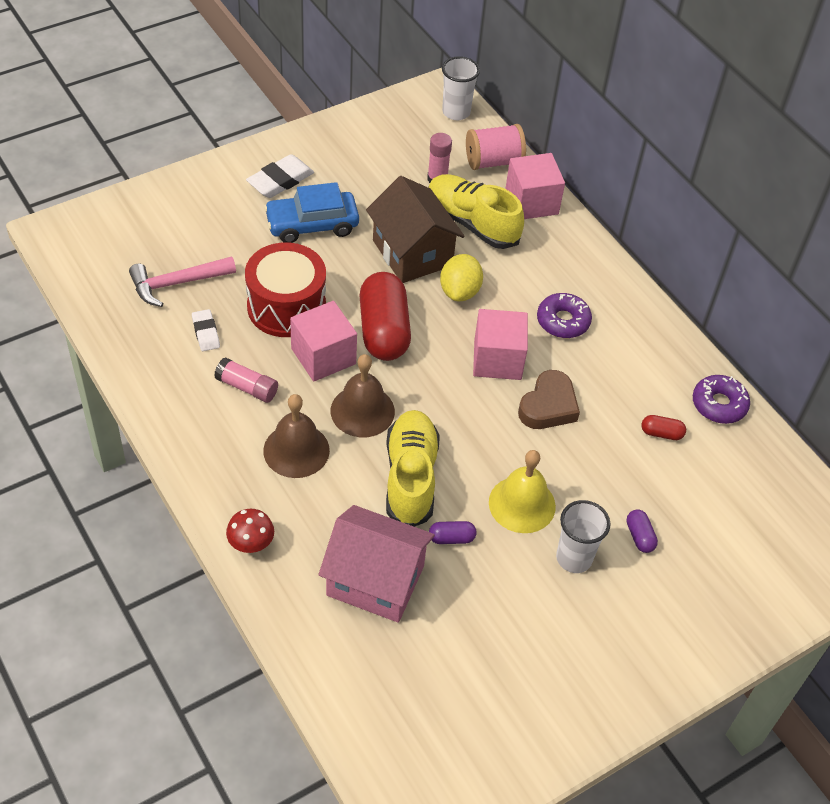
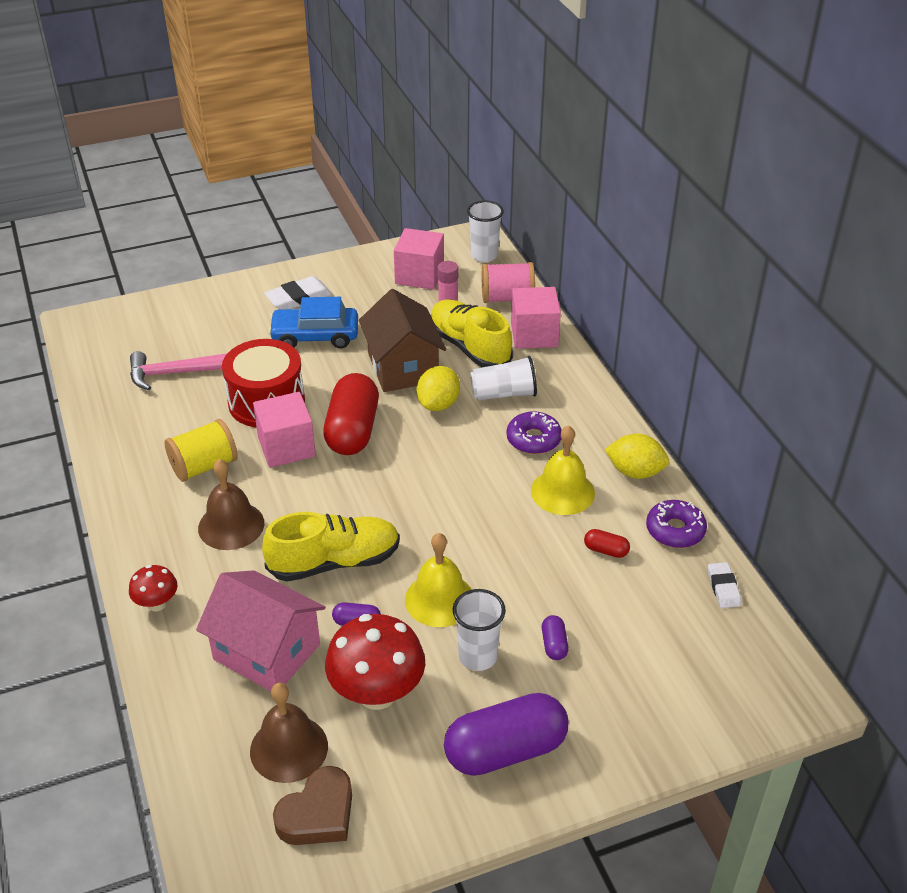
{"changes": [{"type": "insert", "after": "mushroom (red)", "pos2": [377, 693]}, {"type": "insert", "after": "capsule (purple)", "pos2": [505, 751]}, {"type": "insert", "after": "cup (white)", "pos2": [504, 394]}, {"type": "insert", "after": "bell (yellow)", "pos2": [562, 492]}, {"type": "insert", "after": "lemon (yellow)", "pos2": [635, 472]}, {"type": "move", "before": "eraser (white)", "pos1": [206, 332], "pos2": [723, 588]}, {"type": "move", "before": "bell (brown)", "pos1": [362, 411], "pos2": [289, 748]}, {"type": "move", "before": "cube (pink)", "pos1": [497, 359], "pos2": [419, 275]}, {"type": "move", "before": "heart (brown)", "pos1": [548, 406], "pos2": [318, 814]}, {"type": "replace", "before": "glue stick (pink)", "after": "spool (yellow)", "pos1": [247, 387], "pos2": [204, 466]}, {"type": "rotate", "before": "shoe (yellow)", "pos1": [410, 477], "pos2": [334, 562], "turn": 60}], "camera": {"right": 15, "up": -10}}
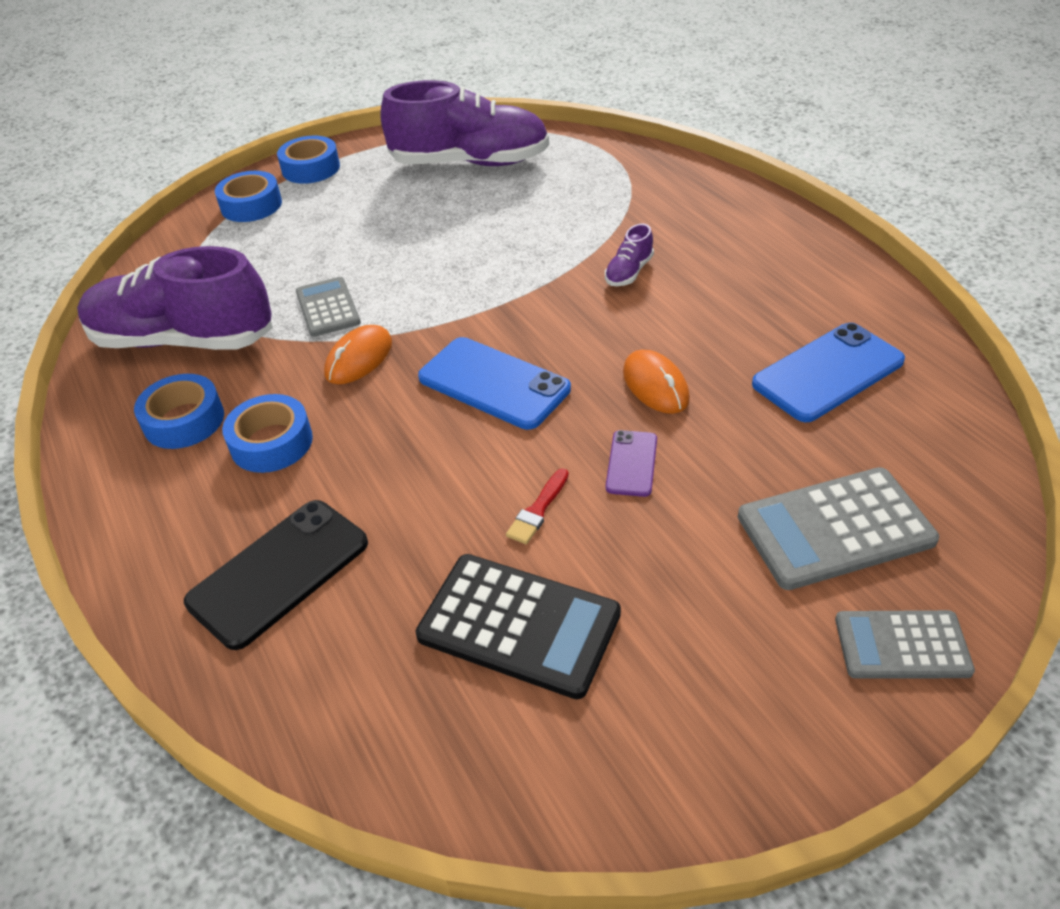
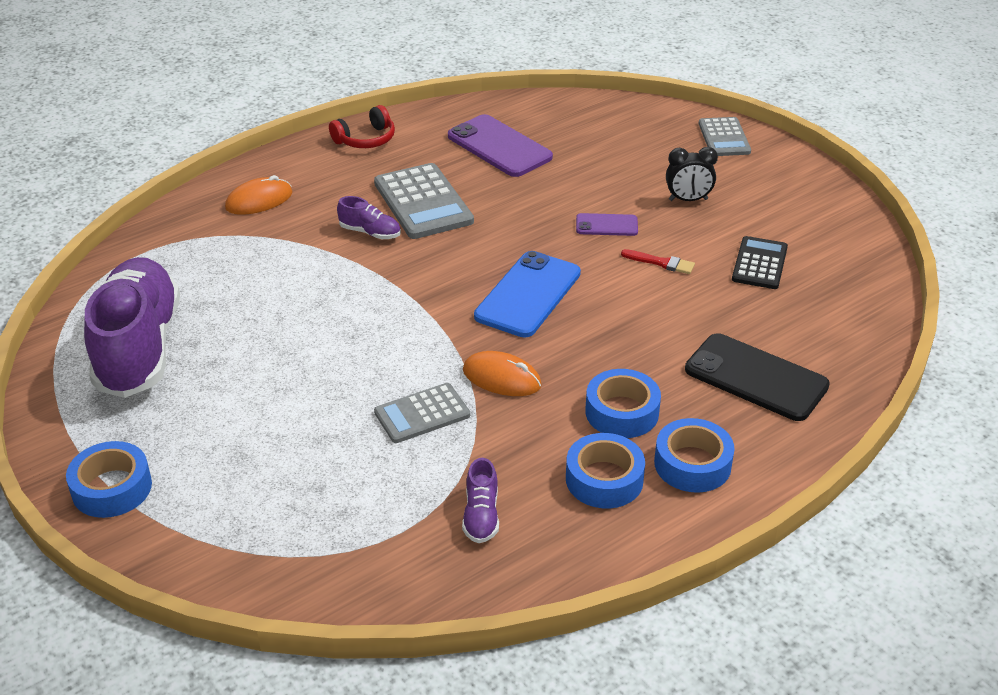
{"changes": [{"type": "insert", "after": "headphones (red)", "pos2": [366, 139]}, {"type": "insert", "after": "clock (black)", "pos2": [688, 200]}, {"type": "move", "before": "tape (blue)", "pos1": [251, 205], "pos2": [692, 464]}, {"type": "move", "before": "mouse (orange)", "pos1": [655, 385], "pos2": [259, 200]}, {"type": "move", "before": "calculator (grey)", "pos1": [835, 529], "pos2": [423, 202]}, {"type": "recolor", "before": "phone (blue)", "after": "phone (purple)", "pos1": [828, 372], "pos2": [499, 147]}, {"type": "resize", "before": "shoe (purple)", "pos1": [183, 340], "pos2": [481, 516], "scale": 0.4}, {"type": "resize", "before": "calculator (black)", "pos1": [519, 625], "pos2": [759, 263], "scale": 0.63}], "camera": {"right": -100, "up": -5}}
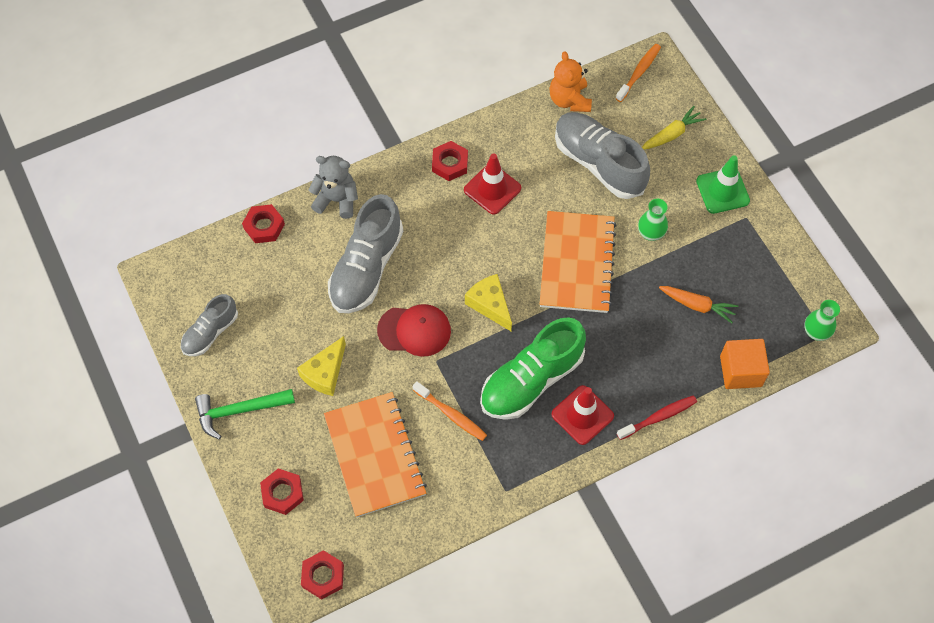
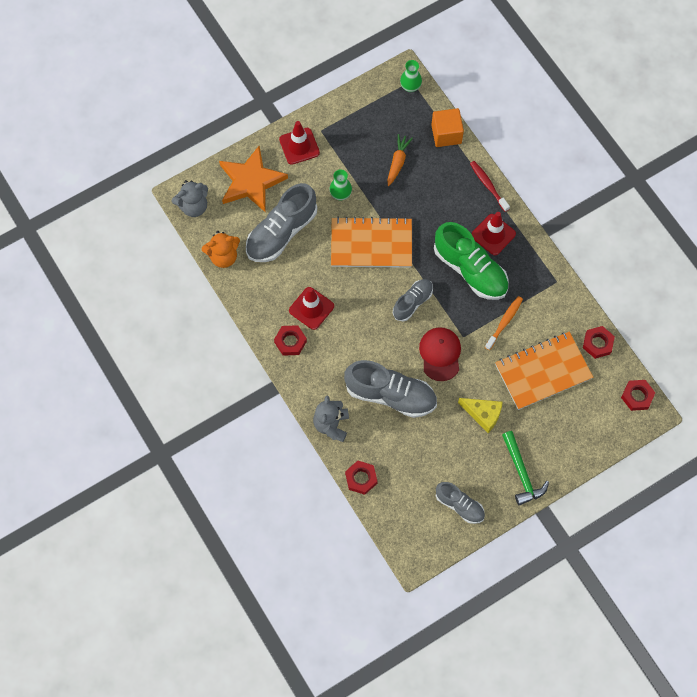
{"changes": [{"type": "move", "before": "nut (red)", "pos1": [282, 493], "pos2": [597, 343]}, {"type": "replace", "before": "cheese (yellow)", "after": "shoe (grey)", "pos1": [490, 305], "pos2": [412, 302]}, {"type": "replace", "before": "toothbrush (orange)", "after": "teddy bear (grey)", "pos1": [639, 72], "pos2": [193, 206]}, {"type": "replace", "before": "carrot (yellow)", "after": "star (orange)", "pos1": [672, 134], "pos2": [251, 181]}, {"type": "recolor", "before": "traffic cone (green)", "after": "traffic cone (red)", "pos1": [722, 191], "pos2": [299, 146]}], "camera": {"right": -95, "up": 5}}
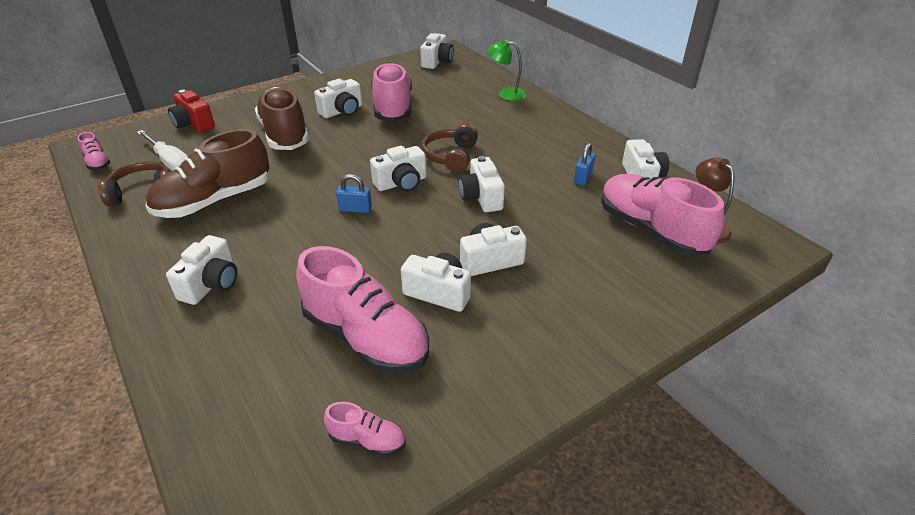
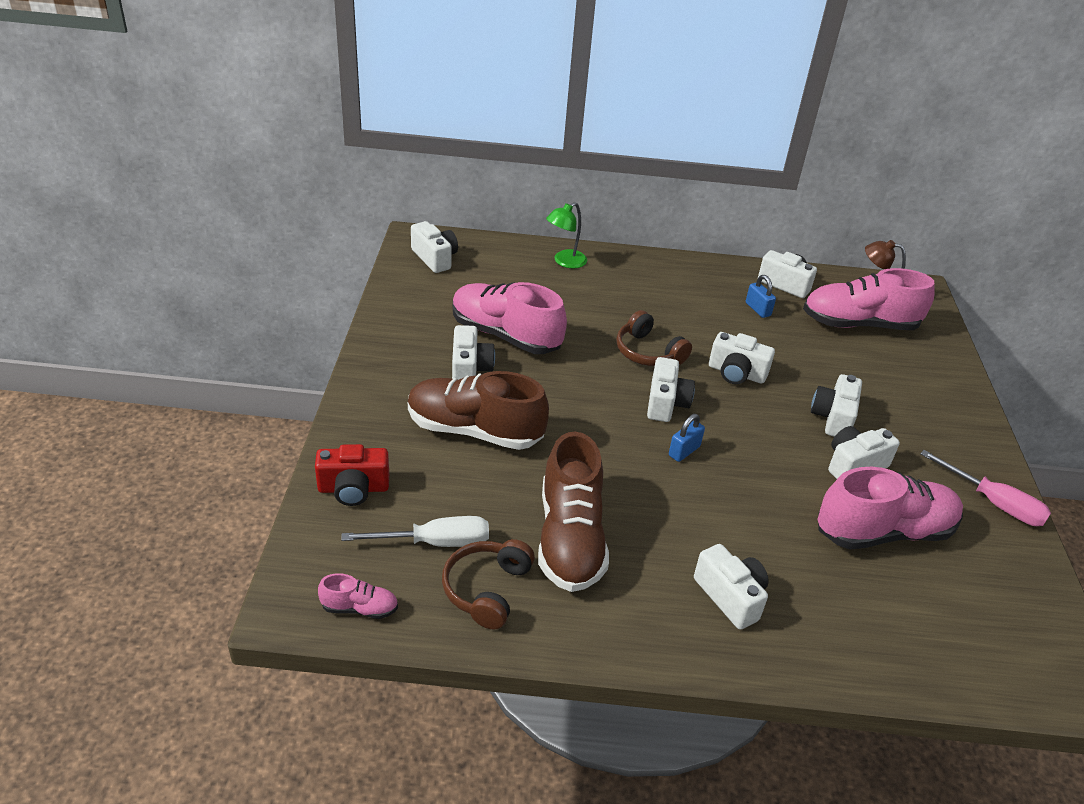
{"changes": [{"type": "delete", "before": "shoe (pink)", "pos1": [367, 440]}, {"type": "insert", "after": "screwdriver (pink)", "pos2": [993, 503]}], "camera": {"right": -55, "up": 0}}
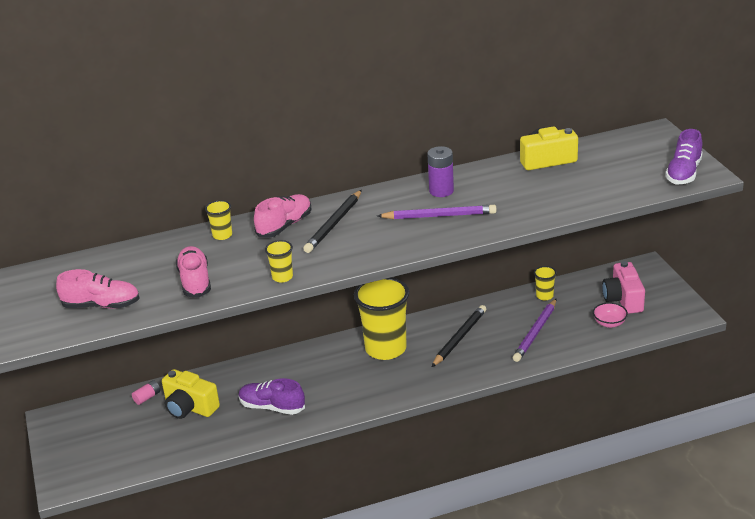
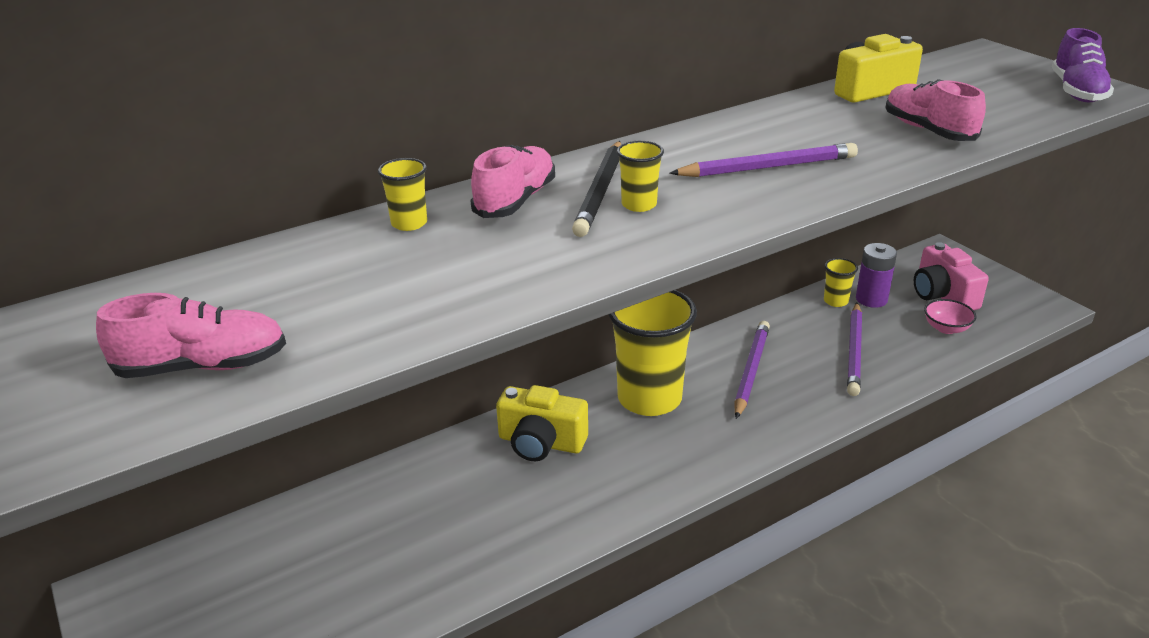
{"changes": [{"type": "delete", "before": "battery (pink)", "pos1": [147, 397]}, {"type": "delete", "before": "shoe (purple)", "pos1": [272, 407]}, {"type": "move", "before": "camera (yellow)", "pos1": [190, 407], "pos2": [541, 442]}, {"type": "move", "before": "shoe (pink)", "pos1": [195, 281], "pos2": [928, 130]}, {"type": "move", "before": "cup (yellow)", "pos1": [282, 277], "pos2": [639, 205]}, {"type": "move", "before": "battery (purple)", "pos1": [441, 191], "pos2": [871, 299]}, {"type": "recolor", "before": "pencil (black)", "after": "pencil (purple)", "pos1": [459, 338], "pos2": [751, 370]}], "camera": {"right": -15, "up": 0}}
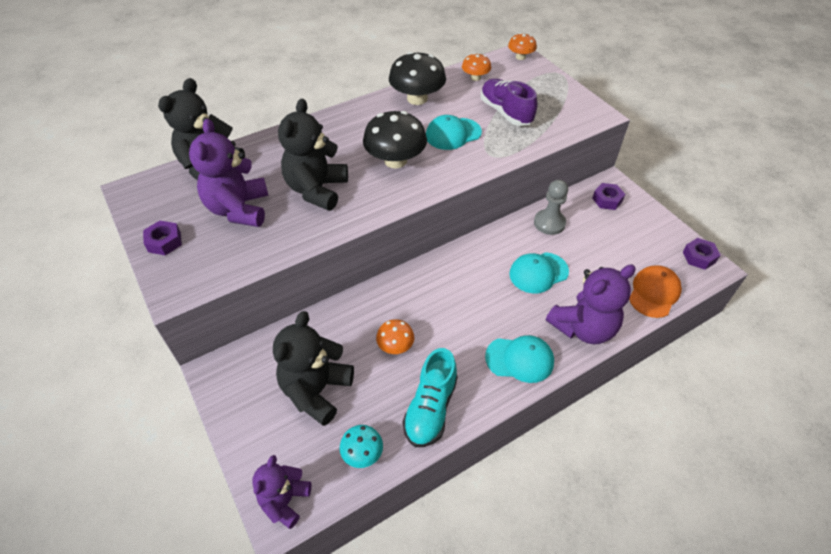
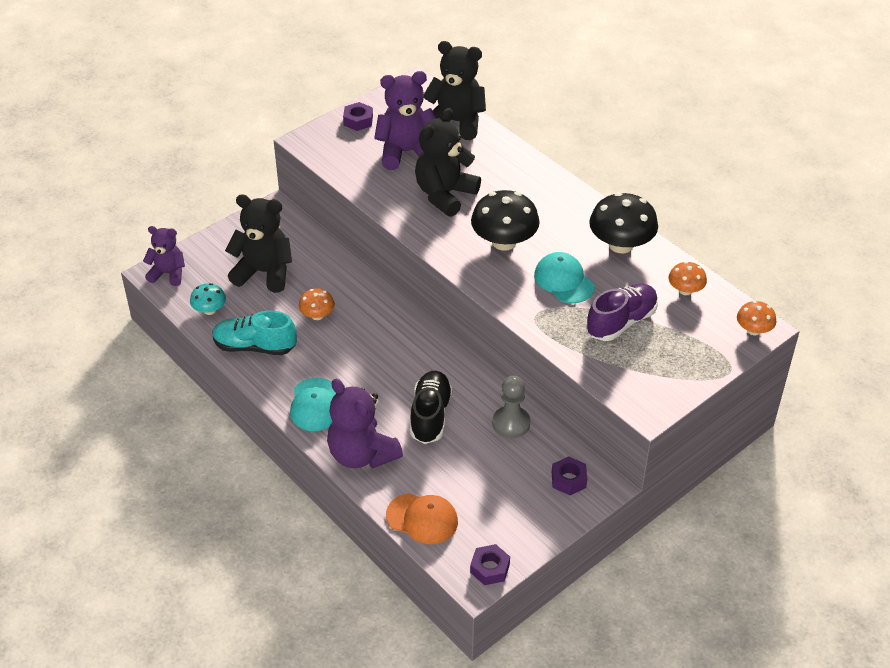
{"changes": [{"type": "replace", "before": "cap (turquoise)", "after": "shoe (black)", "pos1": [538, 273], "pos2": [430, 416]}, {"type": "rotate", "before": "teddy bear (black)", "pos1": [316, 190], "pos2": [445, 195], "turn": -60}], "camera": {"right": 80, "up": -5}}
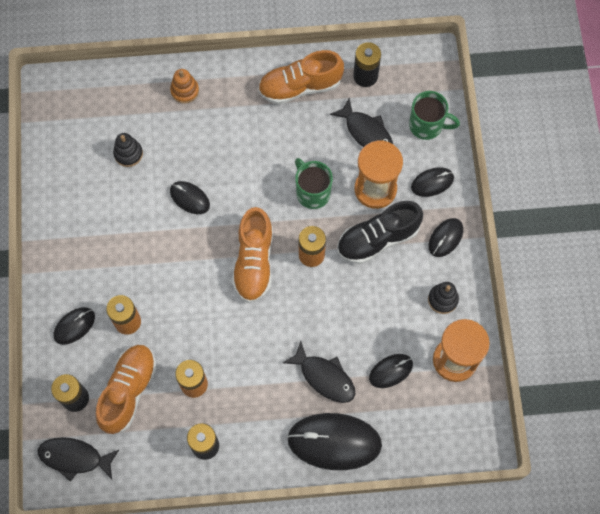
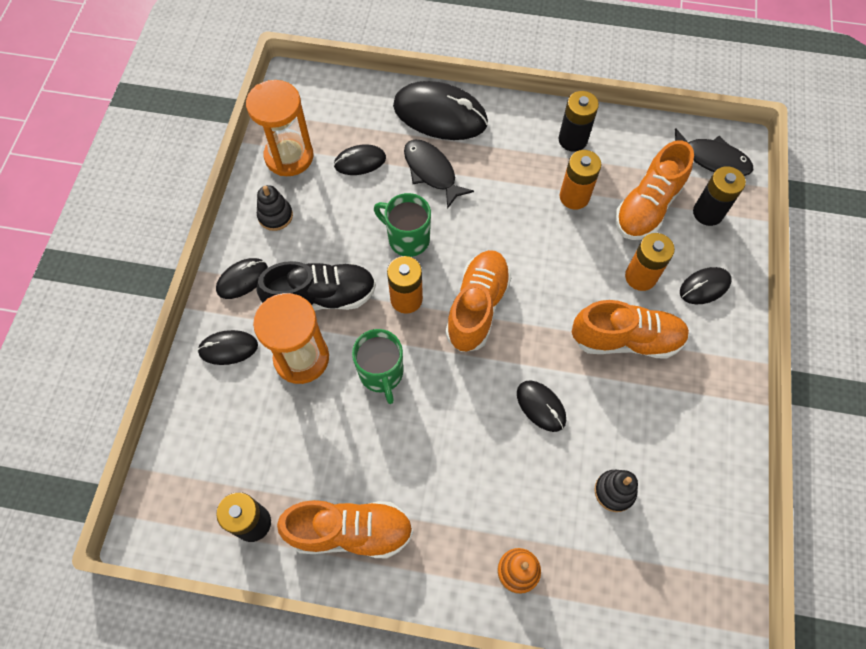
{"changes": [{"type": "delete", "before": "fish (black)", "pos1": [366, 132]}, {"type": "insert", "after": "shoe (orange)", "pos2": [626, 339]}, {"type": "move", "before": "mug (green)", "pos1": [427, 125], "pos2": [407, 239]}], "camera": {"right": -165, "up": -5}}
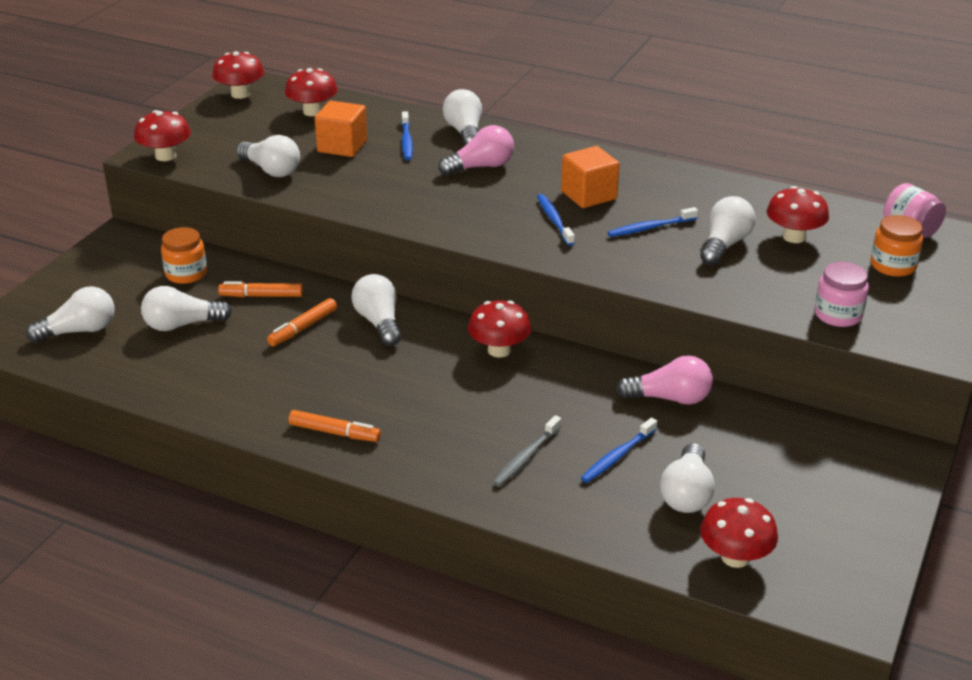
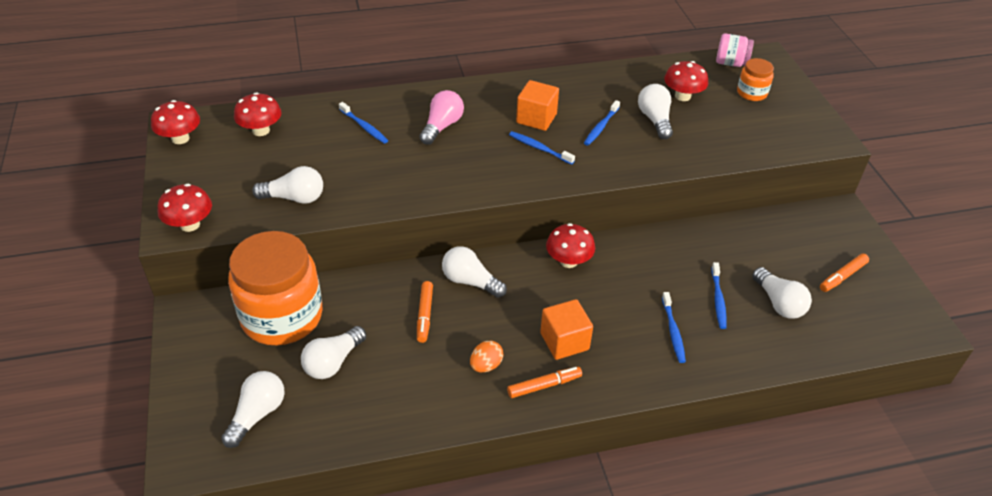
{"changes": [{"type": "delete", "before": "light bulb (white)", "pos1": [465, 132]}, {"type": "delete", "before": "light bulb (pink)", "pos1": [670, 398]}, {"type": "delete", "before": "mushroom (red)", "pos1": [735, 557]}, {"type": "delete", "before": "jar (pink)", "pos1": [838, 315]}, {"type": "insert", "after": "egg (orange)", "pos2": [486, 365]}, {"type": "move", "before": "marker (orange)", "pos1": [261, 296], "pos2": [842, 276]}, {"type": "move", "before": "cube (orange)", "pos1": [342, 146], "pos2": [564, 341]}, {"type": "recolor", "before": "toothbrush (grey)", "after": "toothbrush (blue)", "pos1": [526, 457], "pos2": [673, 331]}, {"type": "resize", "before": "jar (orange)", "pos1": [186, 274], "pos2": [282, 316], "scale": 2.18}], "camera": {"right": -40, "up": 10}}
